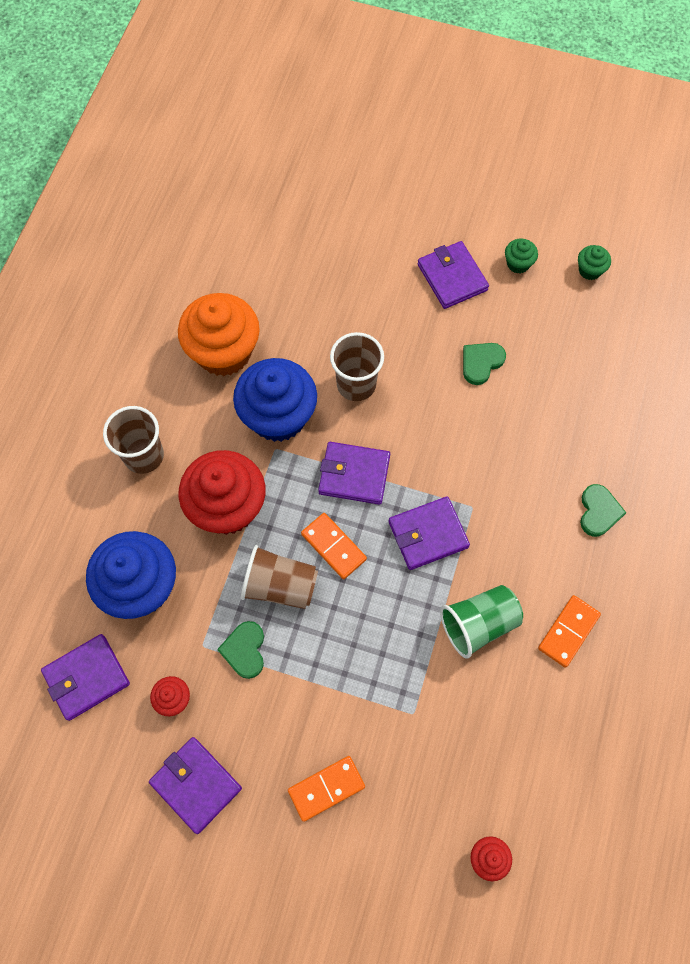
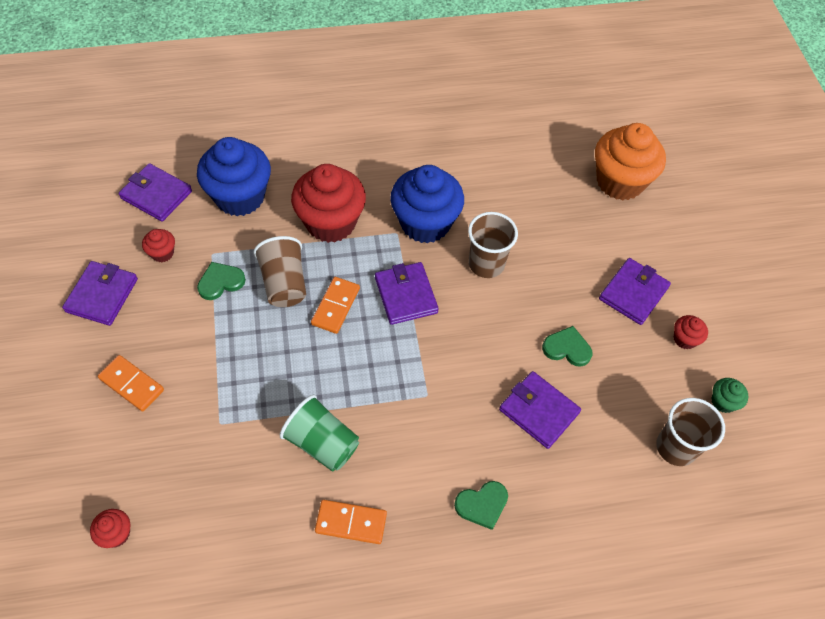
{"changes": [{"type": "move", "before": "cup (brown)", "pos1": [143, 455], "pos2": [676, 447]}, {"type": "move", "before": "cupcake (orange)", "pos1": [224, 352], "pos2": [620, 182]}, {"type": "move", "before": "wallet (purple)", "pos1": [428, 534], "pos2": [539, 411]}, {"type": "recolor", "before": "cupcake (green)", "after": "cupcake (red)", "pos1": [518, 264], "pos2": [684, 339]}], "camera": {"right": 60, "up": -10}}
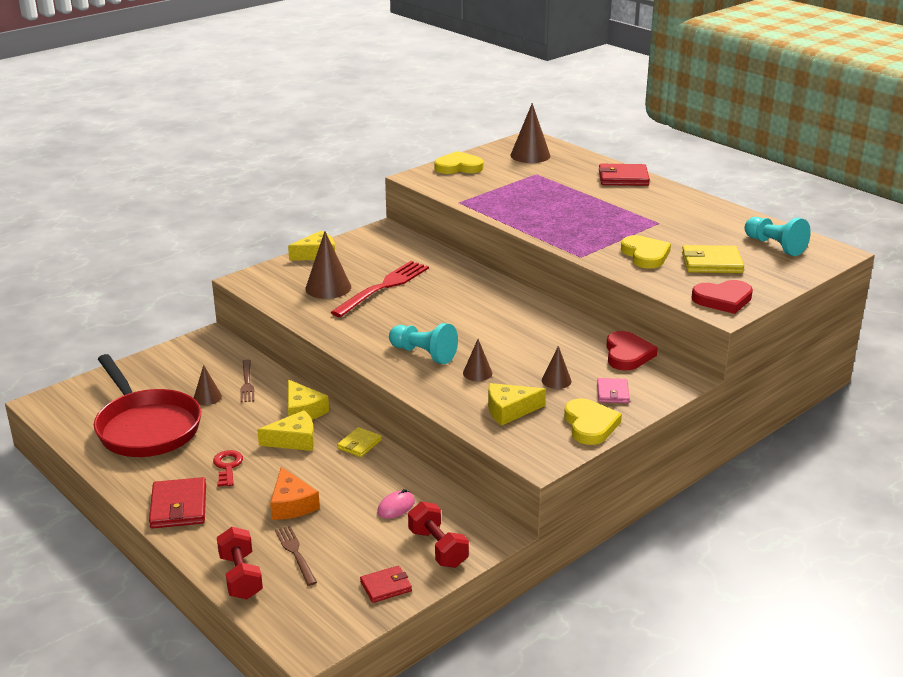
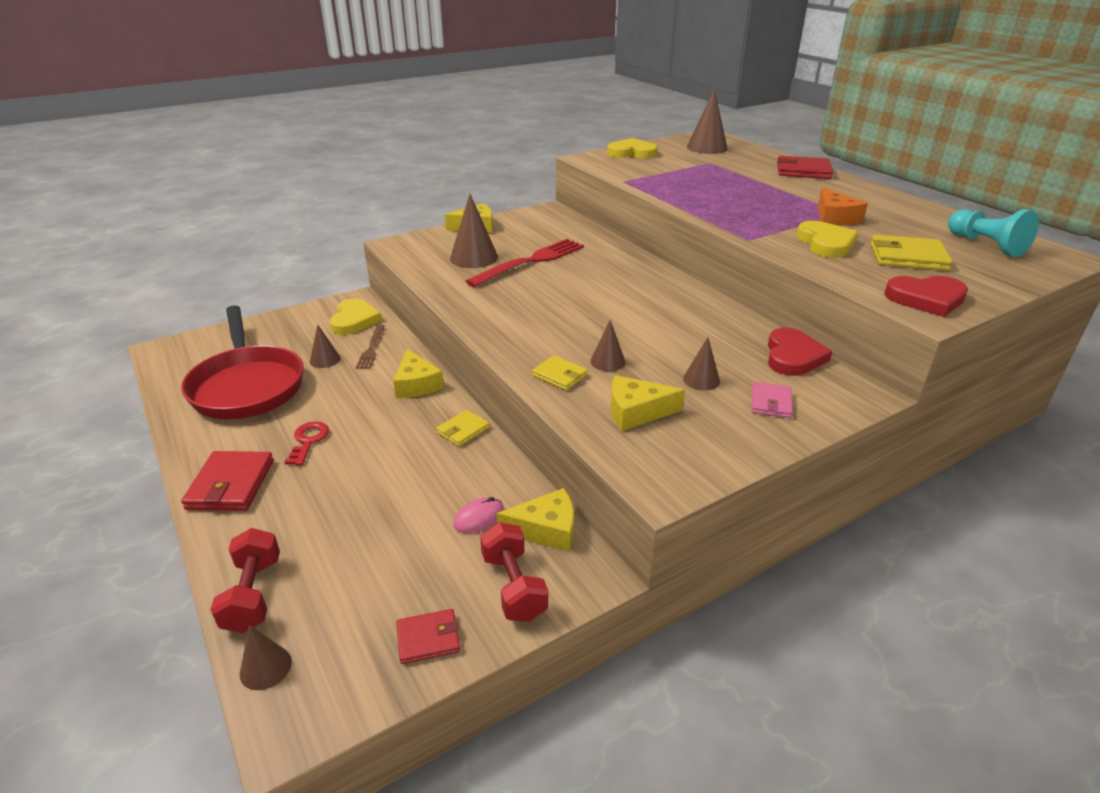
{"changes": [{"type": "delete", "before": "fork (brown)", "pos1": [295, 553]}, {"type": "delete", "before": "pawn (turquoise)", "pos1": [423, 354]}, {"type": "insert", "after": "cone (brown)", "pos2": [265, 667]}, {"type": "insert", "after": "wallet (yellow)", "pos2": [559, 375]}, {"type": "move", "before": "cheese (yellow)", "pos1": [294, 440], "pos2": [546, 529]}, {"type": "move", "before": "cheese (orange)", "pos1": [291, 504], "pos2": [834, 218]}, {"type": "move", "before": "heart (yellow)", "pos1": [590, 425], "pos2": [354, 320]}], "camera": {"right": 10, "up": 5}}
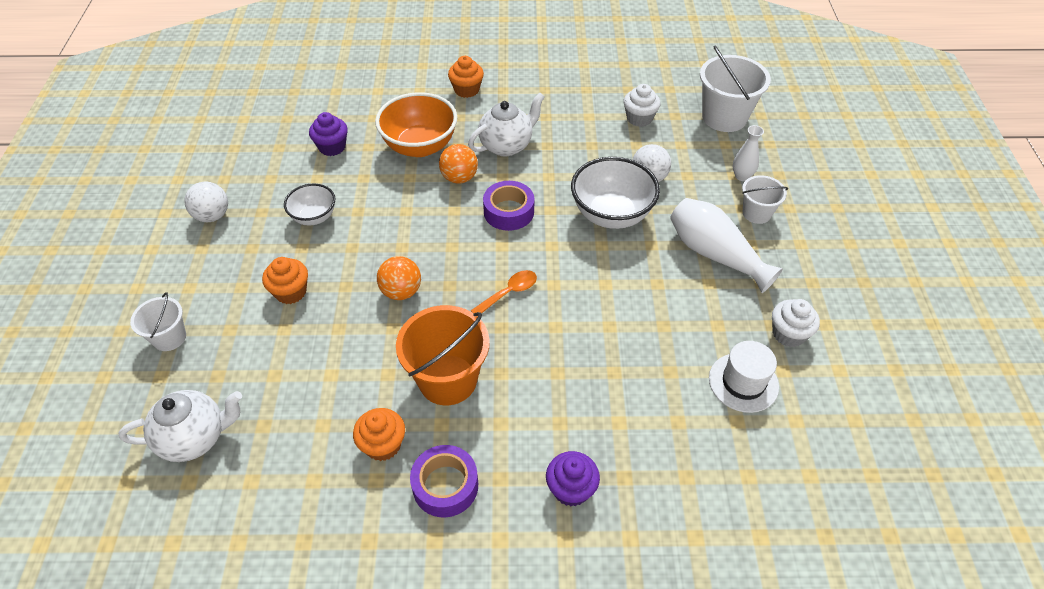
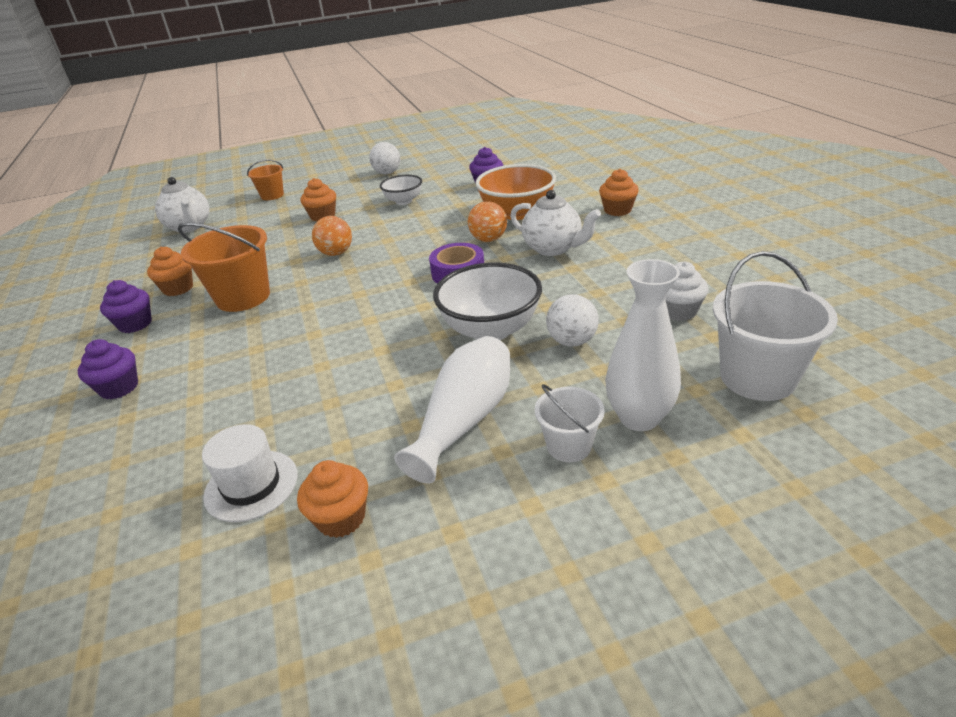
{"changes": [{"type": "delete", "before": "spoon (orange)", "pos1": [509, 292]}, {"type": "replace", "before": "tape (purple)", "after": "cupcake (purple)", "pos1": [445, 485], "pos2": [135, 324]}, {"type": "recolor", "before": "bucket (white)", "after": "bucket (orange)", "pos1": [169, 337], "pos2": [272, 195]}, {"type": "recolor", "before": "cupcake (white)", "after": "cupcake (orange)", "pos1": [788, 334], "pos2": [341, 518]}, {"type": "resize", "before": "vase (white)", "pos1": [742, 176], "pos2": [639, 417], "scale": 1.81}], "camera": {"right": 75, "up": -15}}
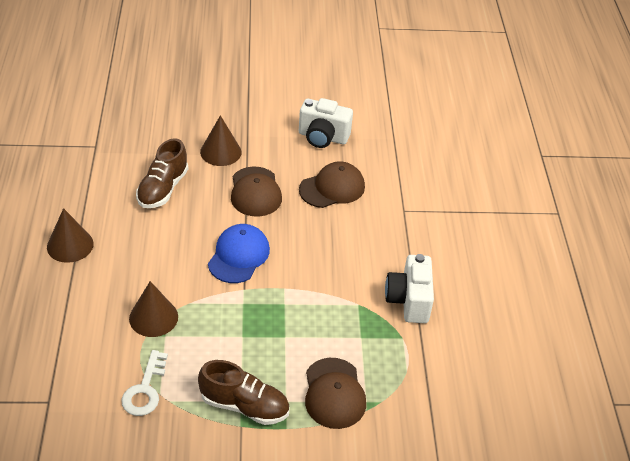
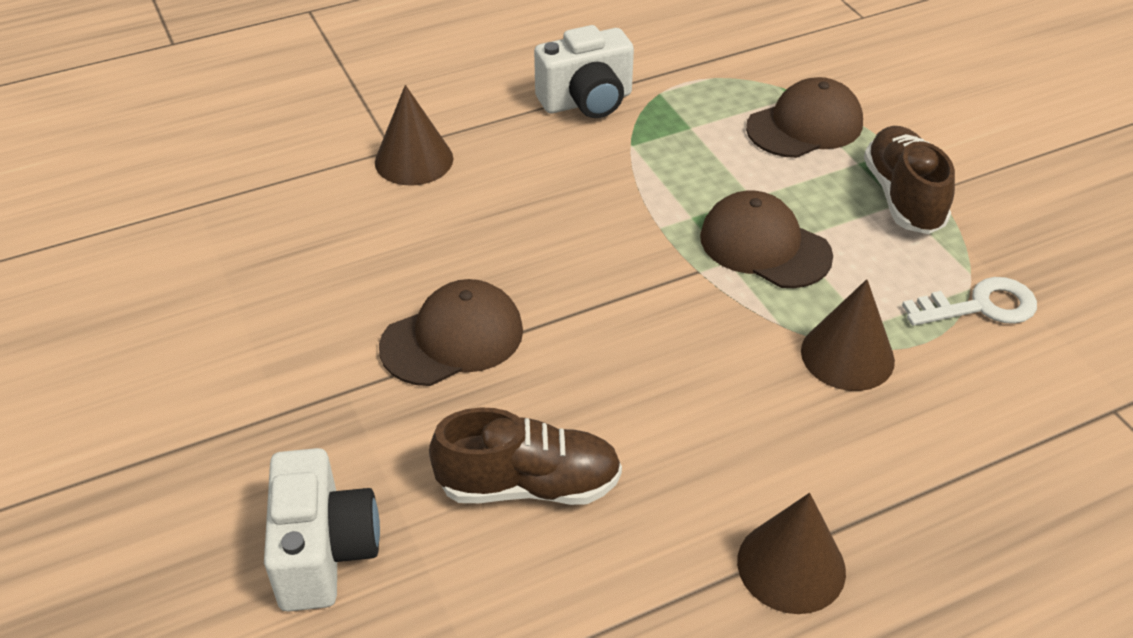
{"changes": [{"type": "delete", "before": "cap (blue)", "pos1": [239, 256]}, {"type": "move", "before": "cone (brown)", "pos1": [220, 152], "pos2": [414, 160]}, {"type": "move", "before": "camera (white)", "pos1": [323, 137], "pos2": [324, 552]}, {"type": "move", "before": "cap (brown)", "pos1": [332, 188], "pos2": [764, 246]}], "camera": {"right": -110, "up": 0}}
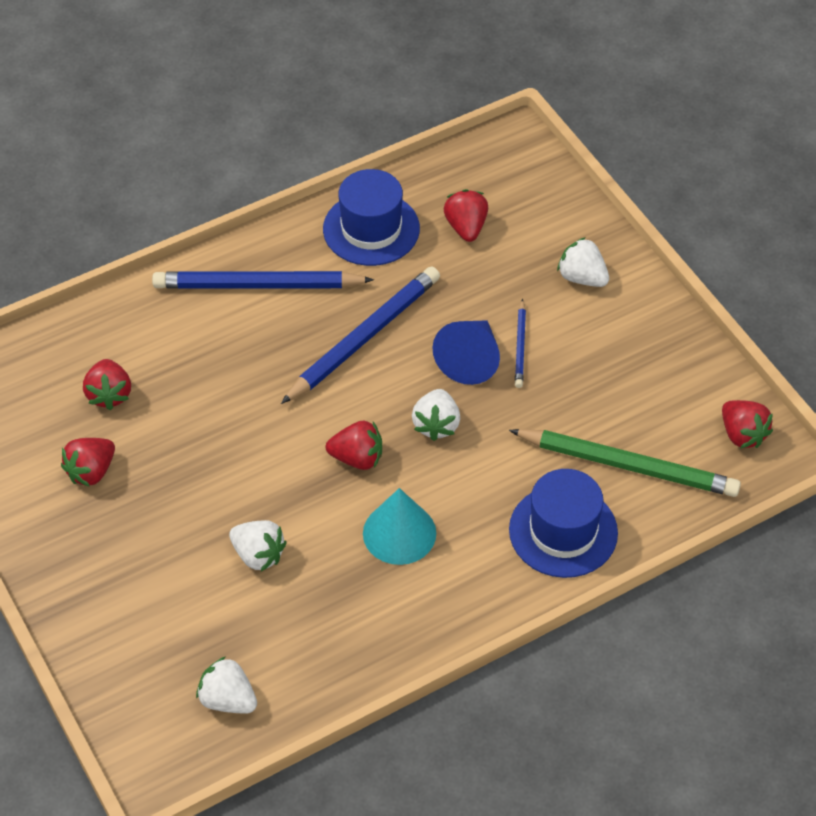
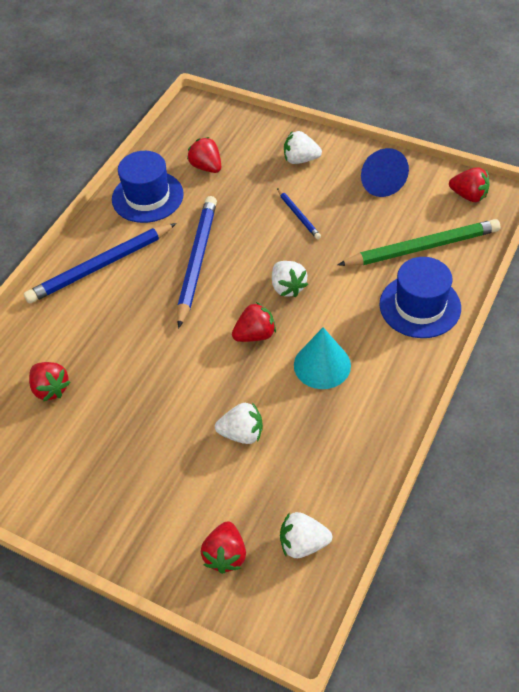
{"changes": [{"type": "move", "before": "strawberry (red)", "pos1": [91, 471], "pos2": [225, 555]}, {"type": "move", "before": "cone (blue)", "pos1": [470, 359], "pos2": [379, 181]}], "camera": {"right": -30, "up": 0}}
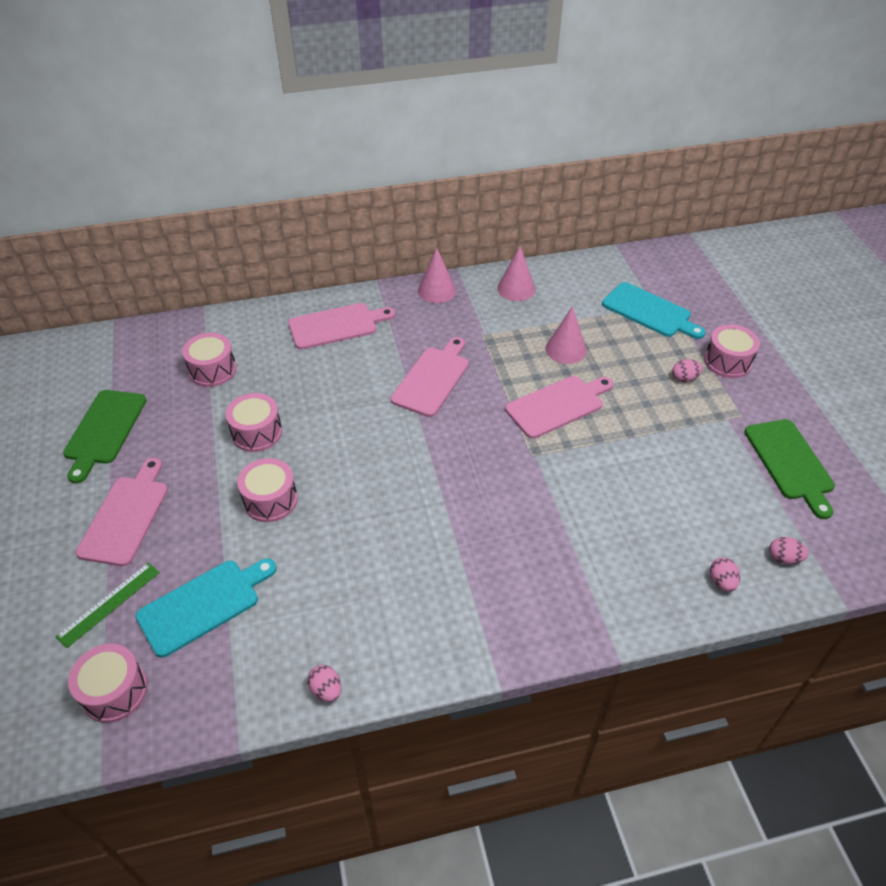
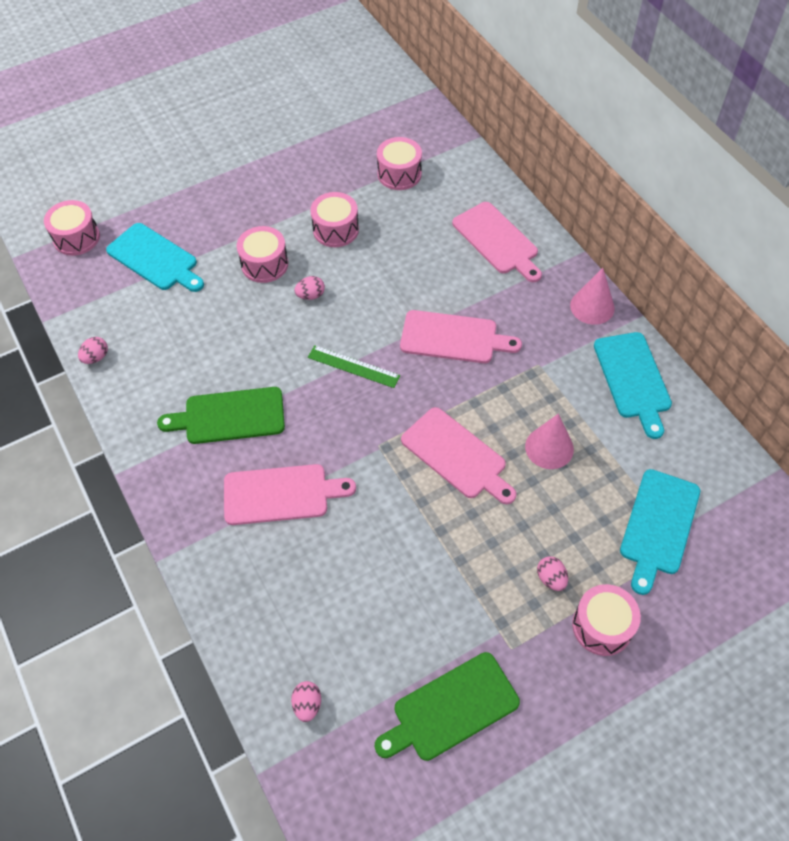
{"changes": [{"type": "move", "before": "ruler (green)", "pos1": [109, 604], "pos2": [353, 366]}, {"type": "move", "before": "cutting board (green)", "pos1": [104, 430], "pos2": [230, 416]}, {"type": "move", "before": "cutting board (pink)", "pos1": [126, 516], "pos2": [281, 494]}, {"type": "move", "before": "egg (pink)", "pos1": [721, 582], "pos2": [310, 295]}, {"type": "replace", "before": "cone (pink)", "after": "cutting board (turquoise)", "pos1": [516, 288], "pos2": [633, 379]}], "camera": {"right": 75, "up": 10}}
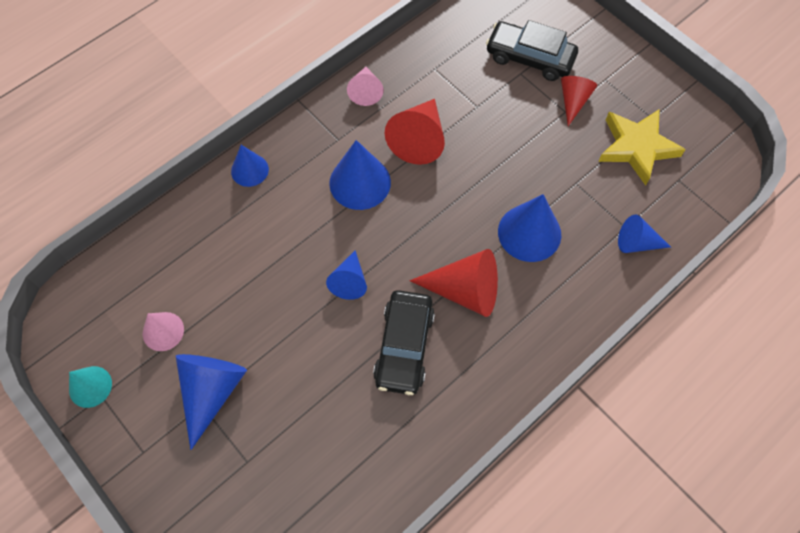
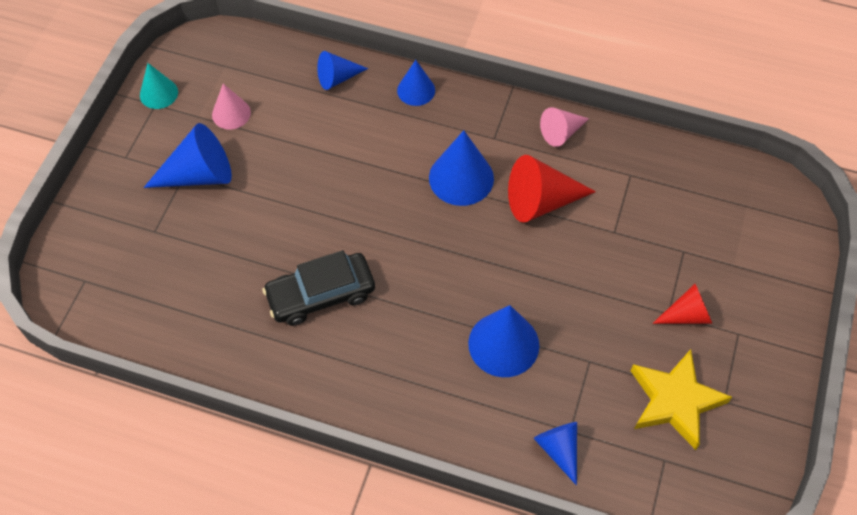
{"changes": [{"type": "delete", "before": "cone (red)", "pos1": [464, 290]}, {"type": "delete", "before": "car (black)", "pos1": [530, 58]}, {"type": "move", "before": "cone (blue)", "pos1": [349, 281], "pos2": [337, 78]}], "camera": {"right": 60, "up": -5}}
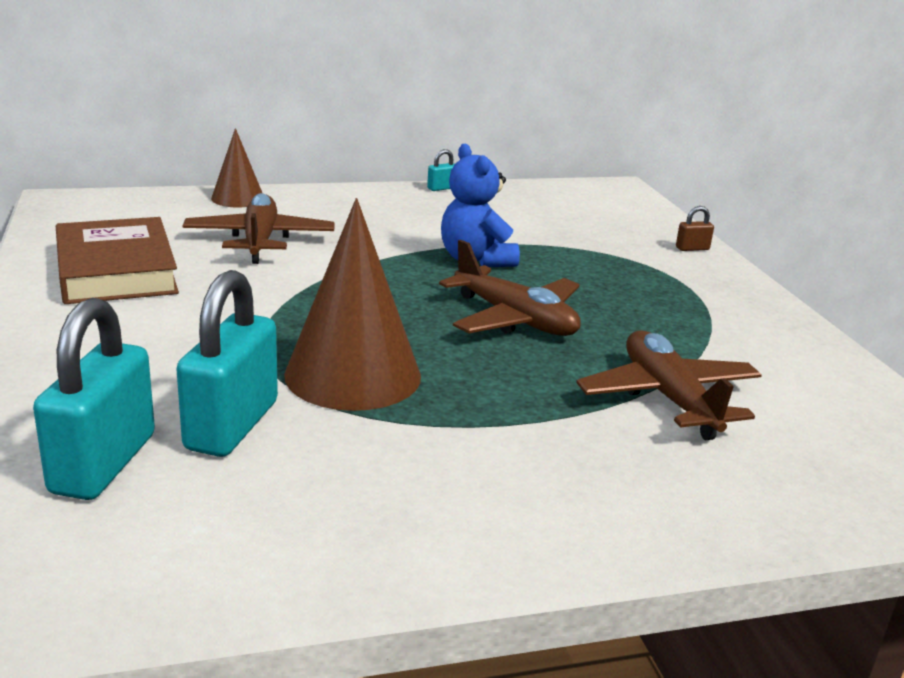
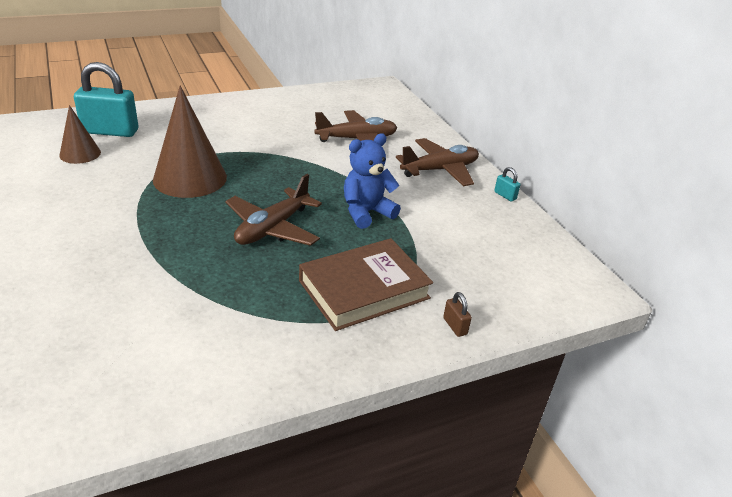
{"changes": [{"type": "delete", "before": "padlock (turquoise)", "pos1": [232, 425]}, {"type": "move", "before": "book (brown)", "pos1": [116, 270], "pos2": [364, 289]}, {"type": "move", "before": "cone (brown)", "pos1": [238, 198], "pos2": [80, 154]}, {"type": "move", "before": "plane (brown)", "pos1": [669, 398], "pos2": [440, 170]}], "camera": {"right": 80, "up": 10}}
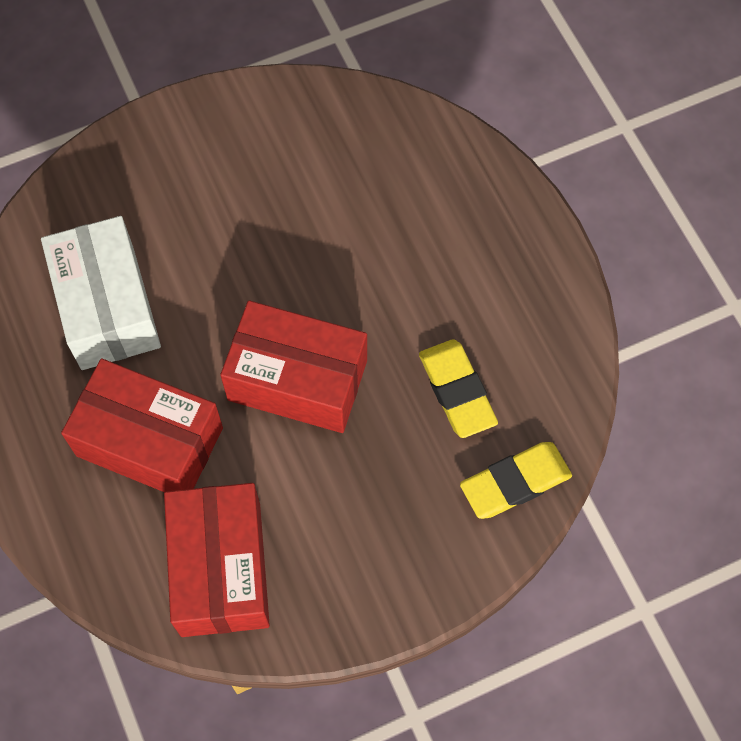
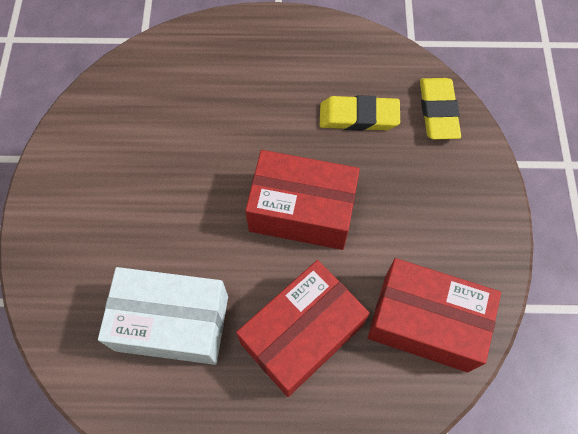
{"changes": [{"type": "rotate", "before": "box (red)", "pos1": [297, 380], "pos2": [302, 211], "turn": 60}], "camera": {"right": -65, "up": 0}}
